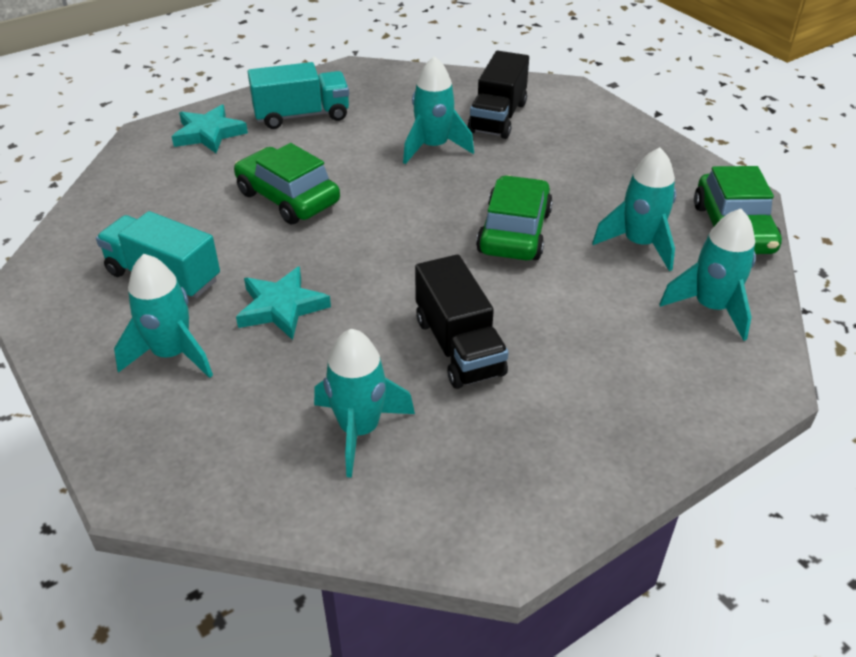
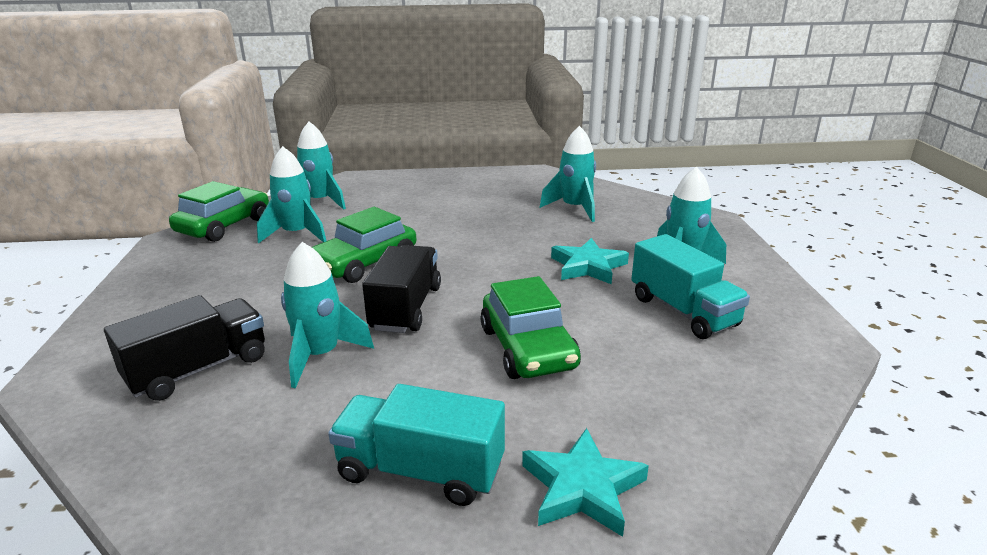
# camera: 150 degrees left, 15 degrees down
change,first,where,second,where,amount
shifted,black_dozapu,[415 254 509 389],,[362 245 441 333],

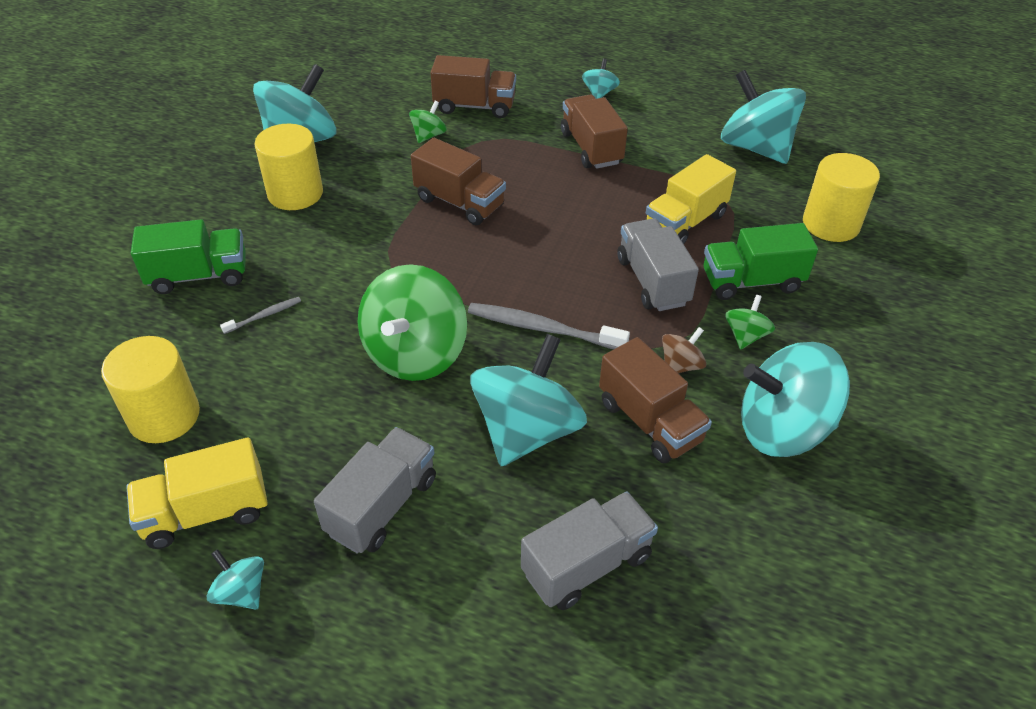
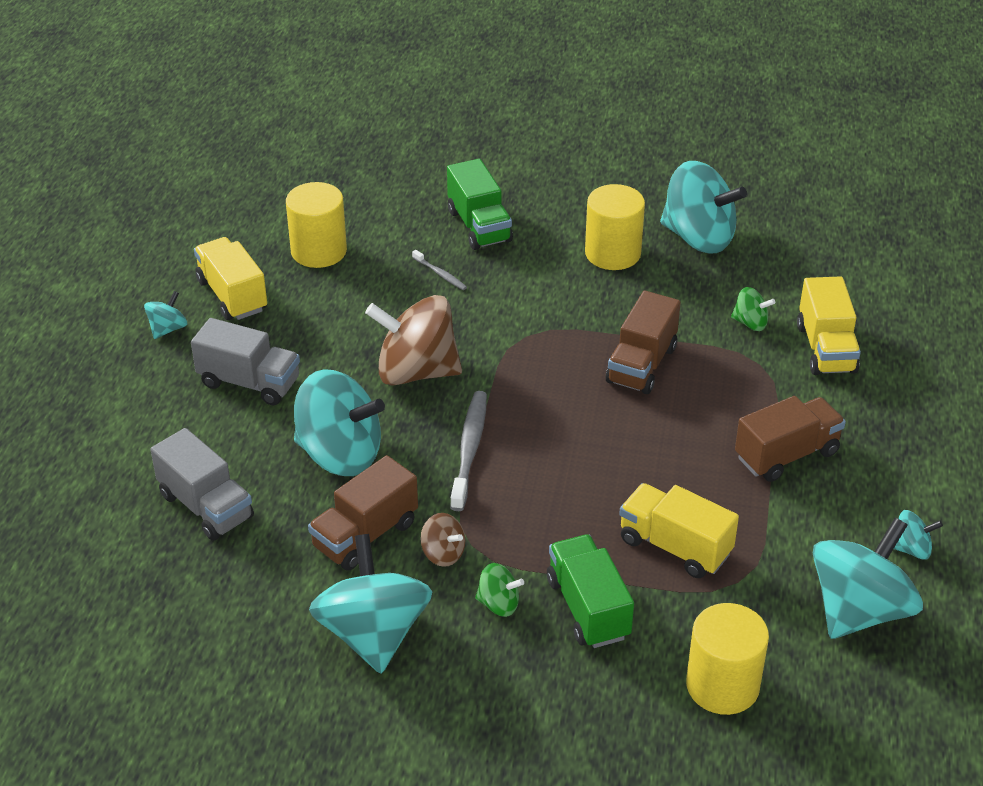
# camera: 80 degrees right, 5 degrees down
change,first,where,second,where,amount
repainted,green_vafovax,[358 264 467 381],brown_vafovax,[365 295 462 386],
repainted,brown_dozapu,[430 55 516 118],yellow_dozapu,[797 276 861 375],
shifted,turquoise_vafovax,[582 59 620 99],,[894 510 943 560],
gone,grey_dozapu,[617 218 699 311],,,

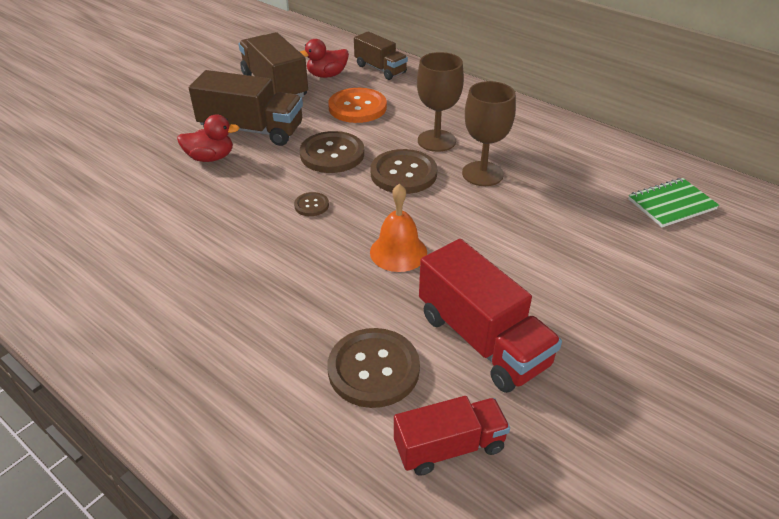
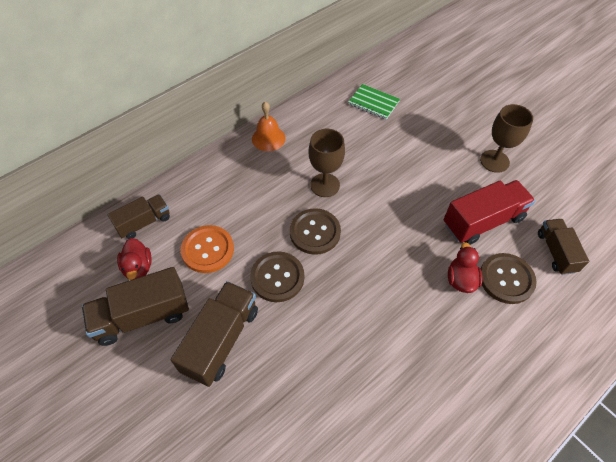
# camera: 80 degrees left, 15 degrees up
change,first,where,second,where,amount
shifted,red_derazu,[177 115 239 162],,[448 242 483 293],
gone,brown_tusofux,[294 192 329 216],,,
shifted,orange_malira,[370 183 427 272],,[252 102 285 151],
repainted,red_dozapu,[394 396 510 476],brown_dozapu,[538 219 589 275],
shifted,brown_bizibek,[417 52 464 152],,[480 104 533 173],
rotated,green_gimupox,[628 178 719 227],,[348 84 400 120],45 degrees counterclockwise

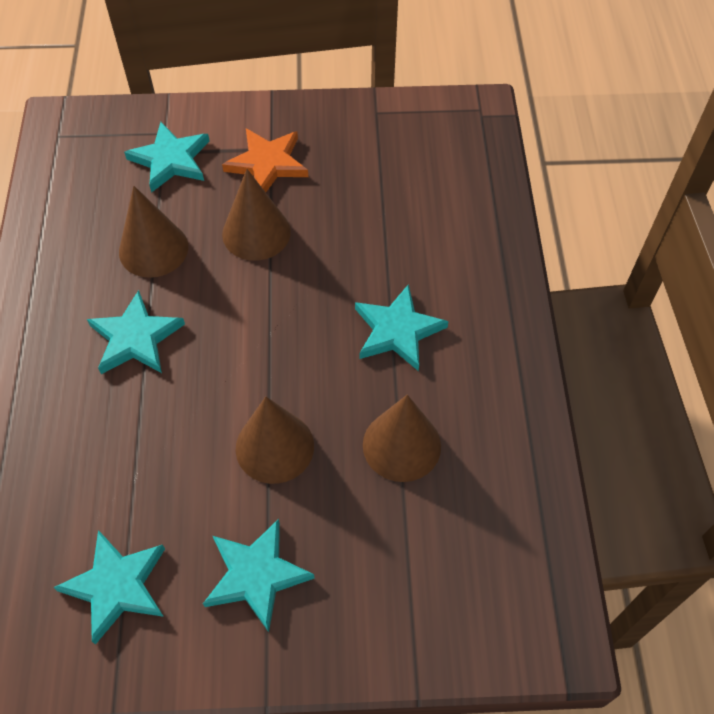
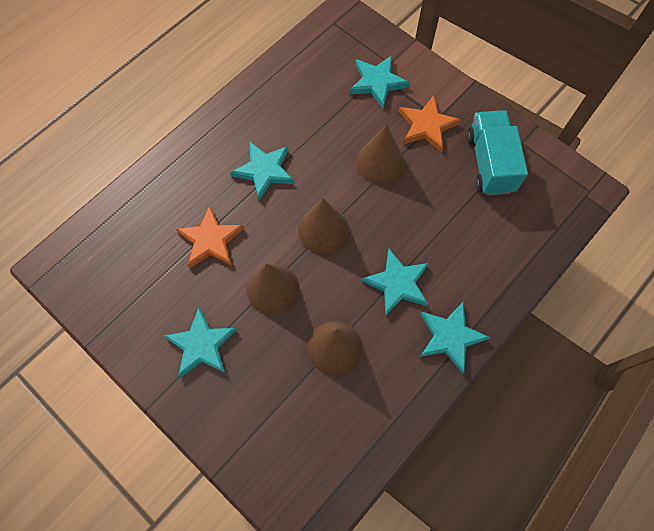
# camera: 45 degrees right, 10 degrees up
change,first,where,second,where,amount
shifted,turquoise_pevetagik,[54 530 165 645],,[420 302 490 373],
shifted,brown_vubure,[119 186 188 278],,[298 198 349 254],
new,,,orange_pevetagik,[176 205 244 268],
new,,,turquoise_dozapu,[467 110 528 196],

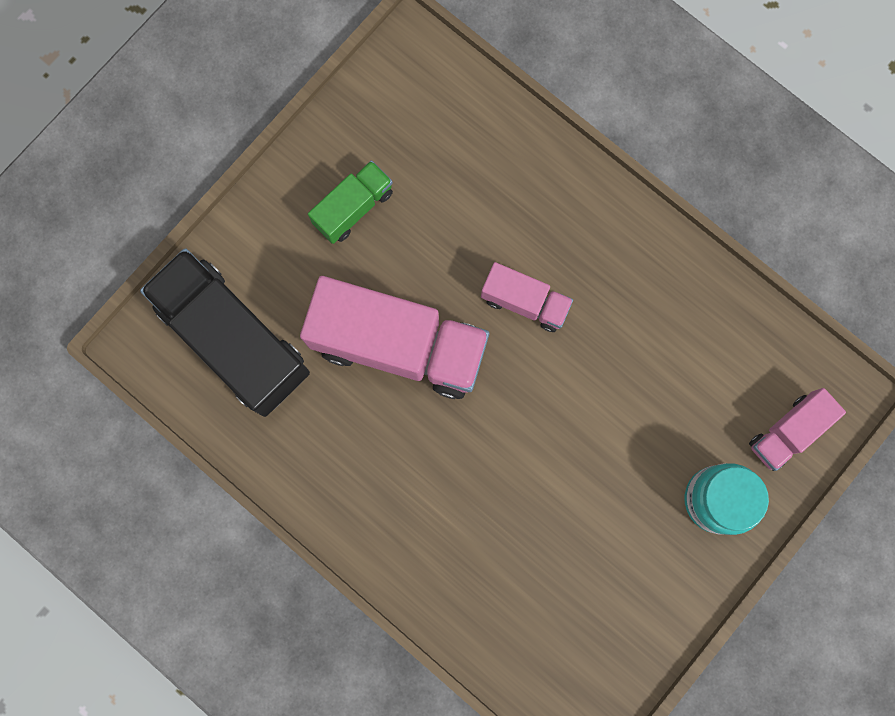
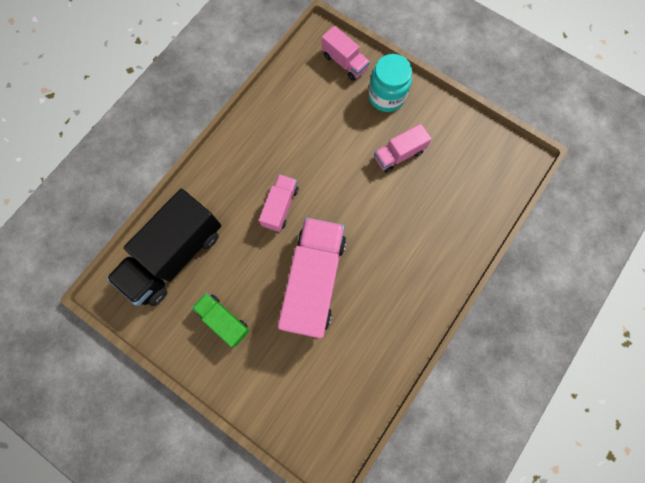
# camera: 95 degrees left, 5 degrees down
change,first,where,second,where,amount
shifted,black_dozapu,[140 248 310 417],,[107 189 221 306],
new,,,pink_dozapu,[374 124 431 173],

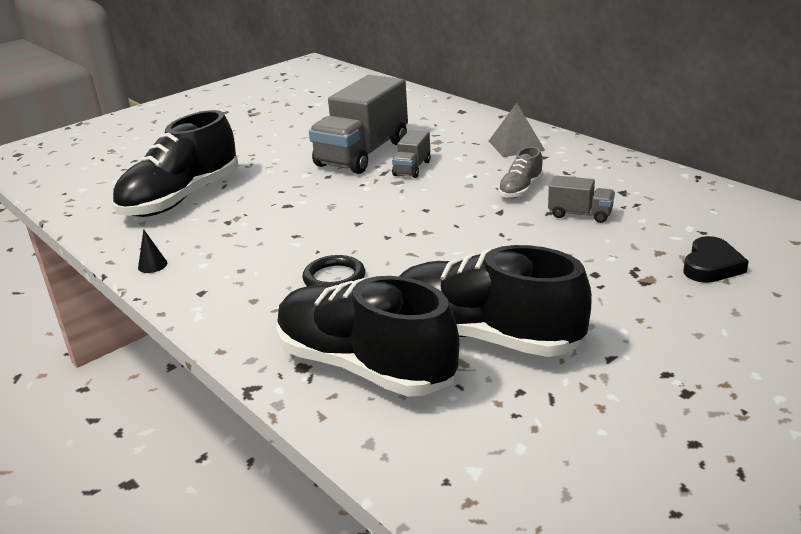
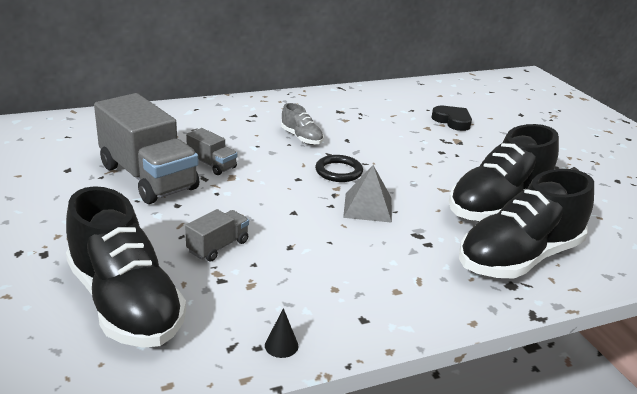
# camera: 75 degrees left, 0 degrees up
change,first,where,second,where,amount
shifted,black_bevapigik,[302 255 365 286],,[315 155 363 182],
shifted,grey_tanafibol,[489 103 545 157],,[343 165 392 223],
shifted,grey_dozapu,[548 175 615 223],,[185 209 249 261],

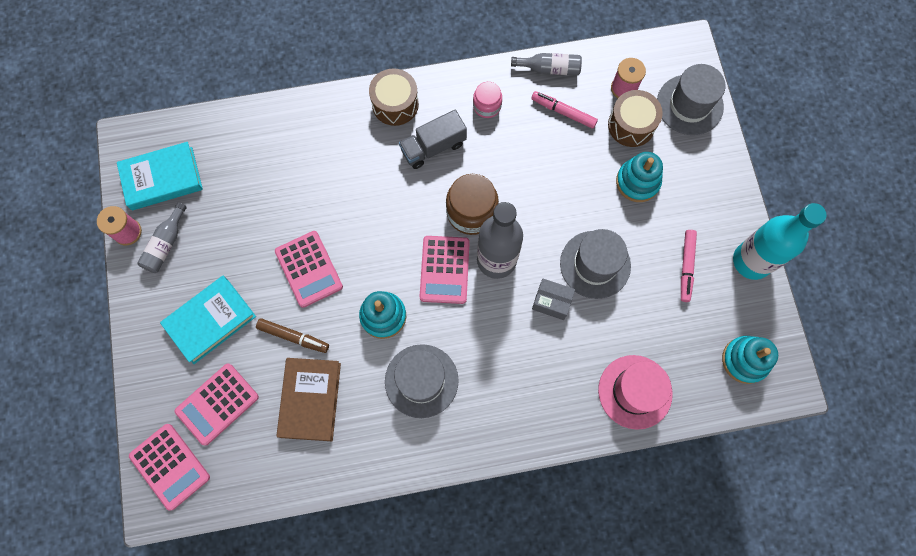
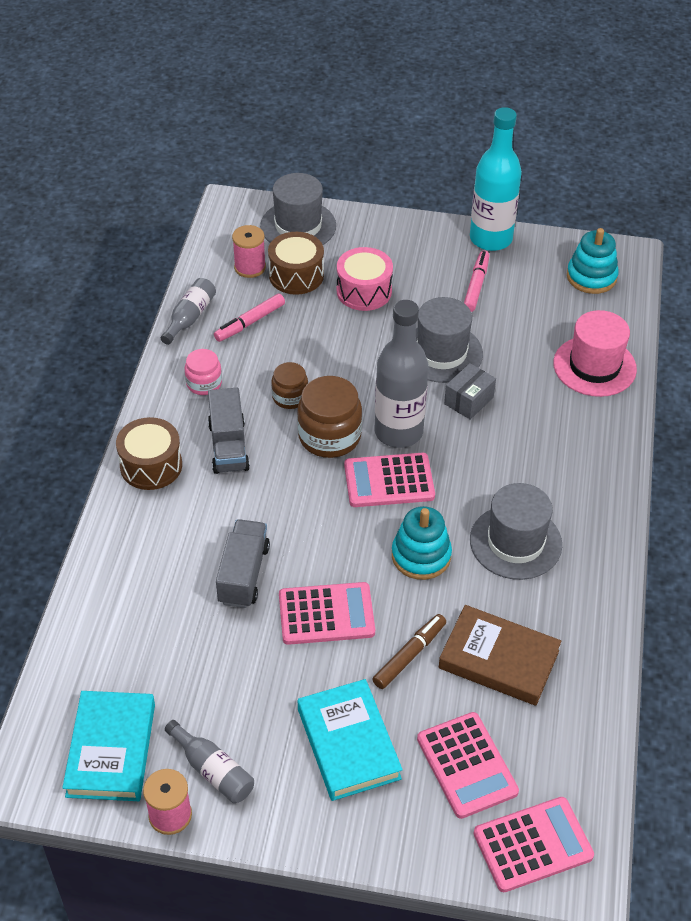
# camera: 70 degrees left, 25 degrees down
change,first,where,second,where,amount
rotated,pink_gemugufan,[419 236 470 304],,[344 453 435 507],150 degrees clockwise
swapped,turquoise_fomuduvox,[616 152 663 202],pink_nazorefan,[337 247 393 311],
rotated,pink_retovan,[681 230 697 302],,[464 251 490 312],105 degrees counterclockwise
new,,,grey_dozapu,[216 519 270 608],
new,,,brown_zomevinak,[271 362 308 409],

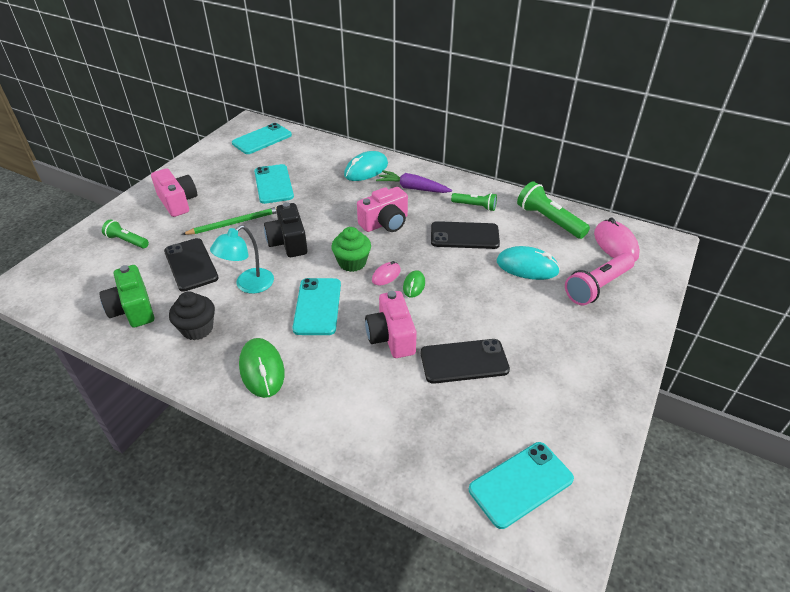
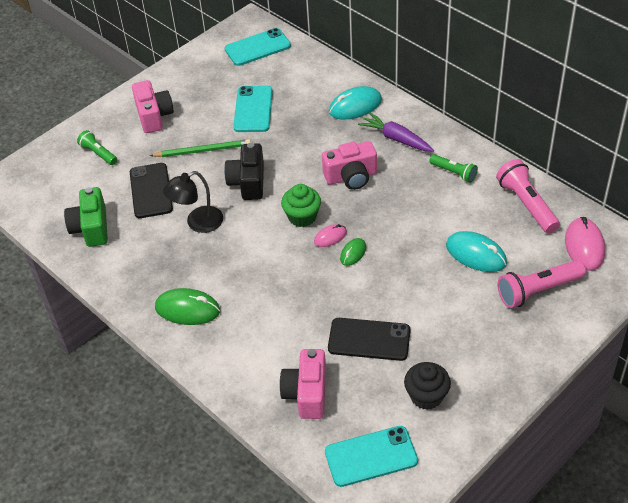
# camera: 20 degrees right, 5 degrees up
change,first,where,second,where,amount
shifted,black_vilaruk,[169 291 215 340],,[404 362 451 410],
repainted,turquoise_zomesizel,[210 225 274 294],black_zomesizel,[163 171 223 233],
rotated,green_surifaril,[239 338 285 398],,[155 288 220 325],75 degrees counterclockwise
gone,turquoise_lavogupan,[292 278 341 335],,,
shifted,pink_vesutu,[365 291 417 358],,[279 349 326 419],
gone,black_lavogupan,[431 221 500 249],,,
repainted,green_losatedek,[517 181 590 239],pink_losatedek,[496 159 560 233],

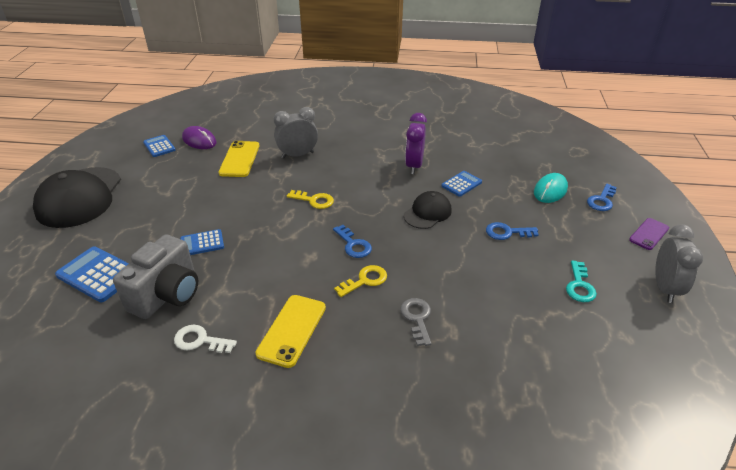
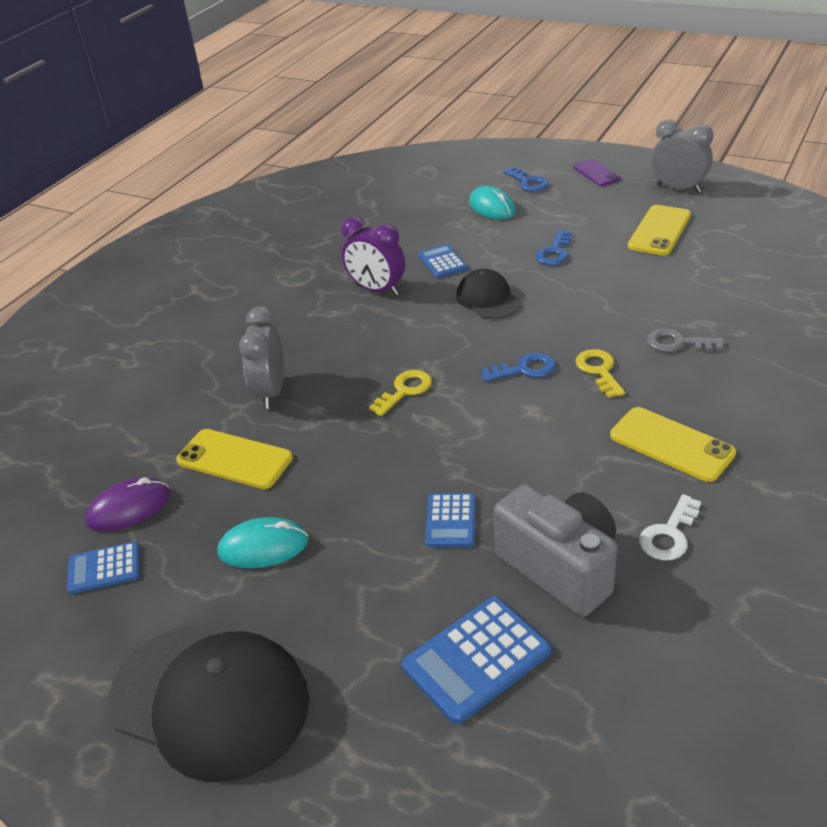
# camera: 65 degrees left, 0 degrees up
change,first,where,second,where,amount
swapped,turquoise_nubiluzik,[566 261 597 302],yellow_lavogupan,[628 205 691 255],
new,,,turquoise_surifaril,[218 517 308 568],

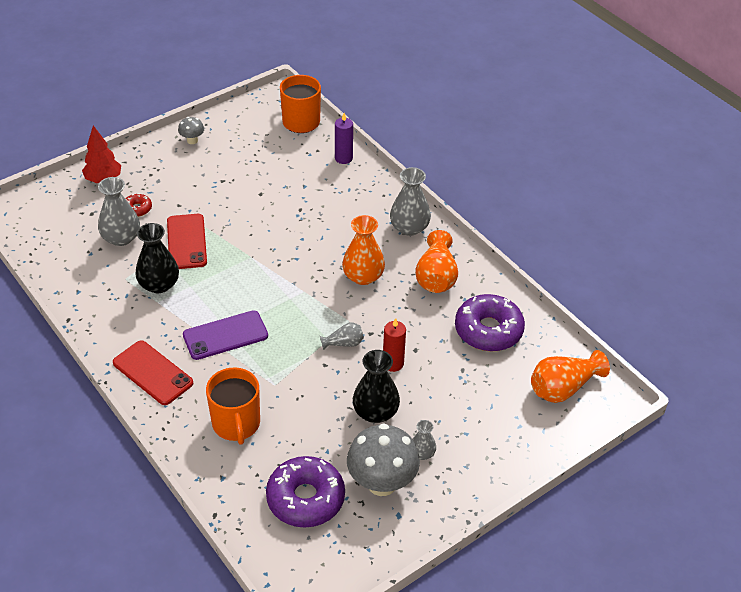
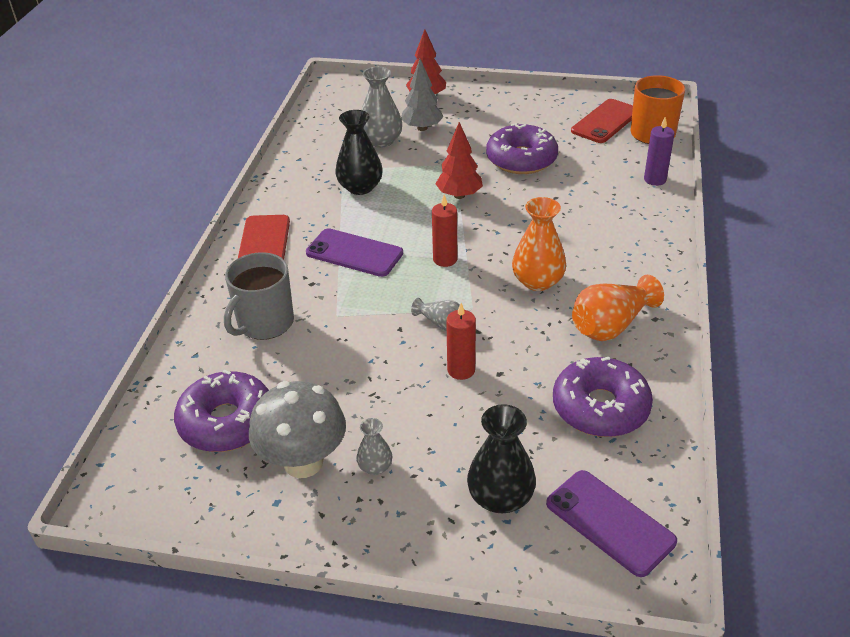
# camera: 50 degrees right, 5 degrees down
change,first,where,second,where,amount
swapped,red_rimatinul,[125 193 152 217],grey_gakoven,[401 59 444 131],
shifted,red_lavogupan,[167 214 207 269],,[571 99 633 143],
gone,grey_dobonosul,[178 117 204 144],,,
repainted,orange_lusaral,[206 367 260 445],grey_lusaral,[224 252 294 340],
shifted,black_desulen,[353 350 400 423],,[467 404 536 513],
gone,grey_desulen,[390 167 431 236],,,
swapped,orange_desulen,[531 350 610 403],purple_lavogupan,[546 470 677 577],
new,,,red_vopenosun,[432 195 457 267],
new,,,red_gakoven,[436 122 483 199],
new,,,purple_rimatinul,[486 123 558 174],

